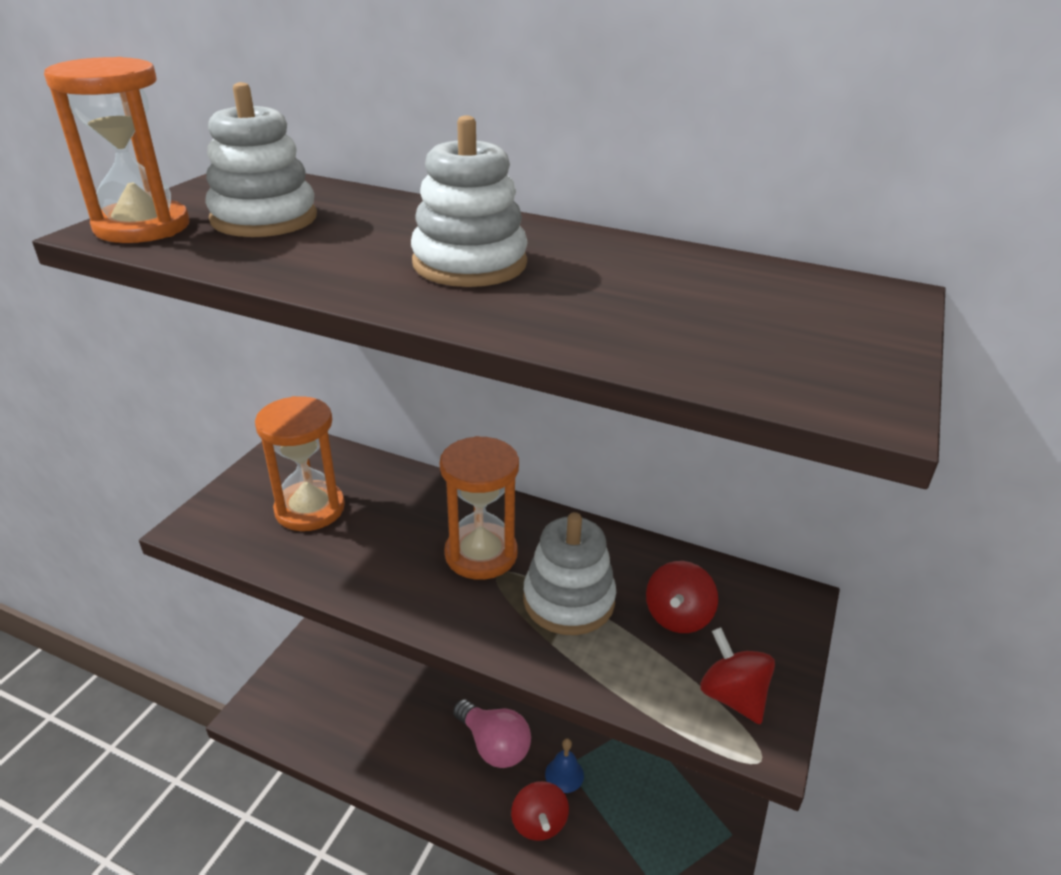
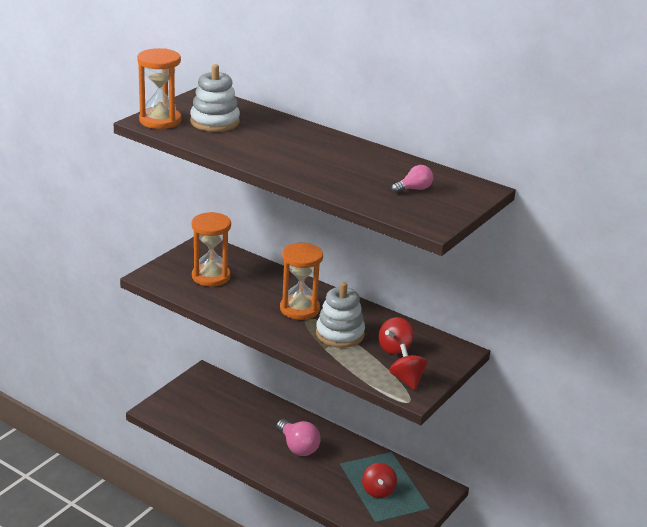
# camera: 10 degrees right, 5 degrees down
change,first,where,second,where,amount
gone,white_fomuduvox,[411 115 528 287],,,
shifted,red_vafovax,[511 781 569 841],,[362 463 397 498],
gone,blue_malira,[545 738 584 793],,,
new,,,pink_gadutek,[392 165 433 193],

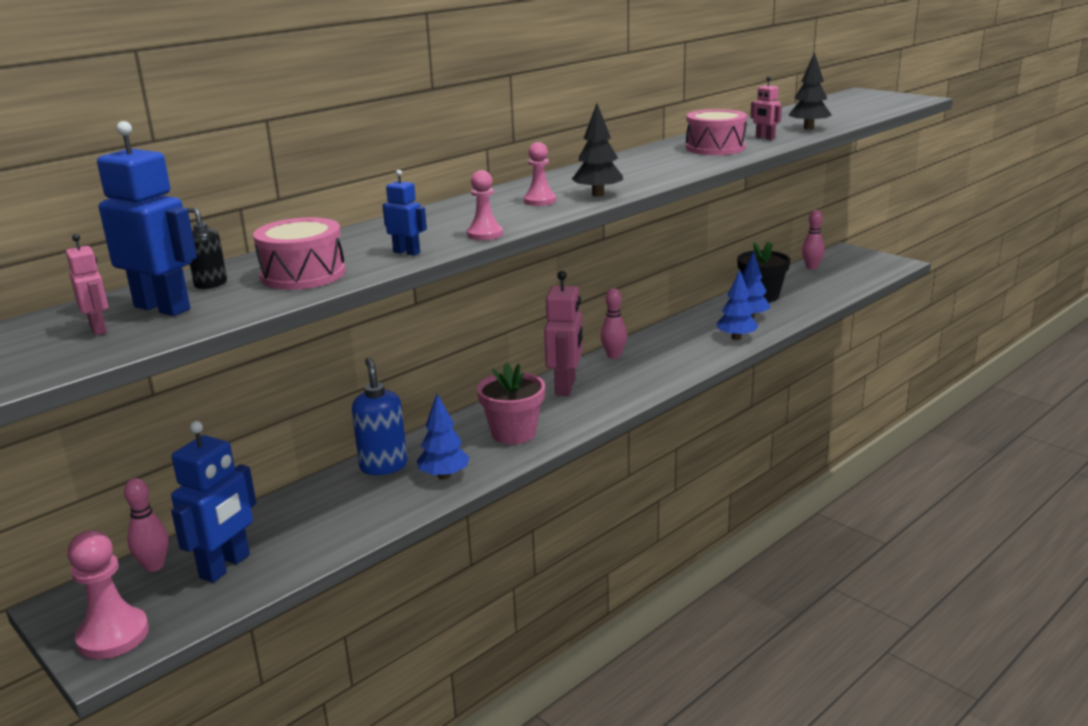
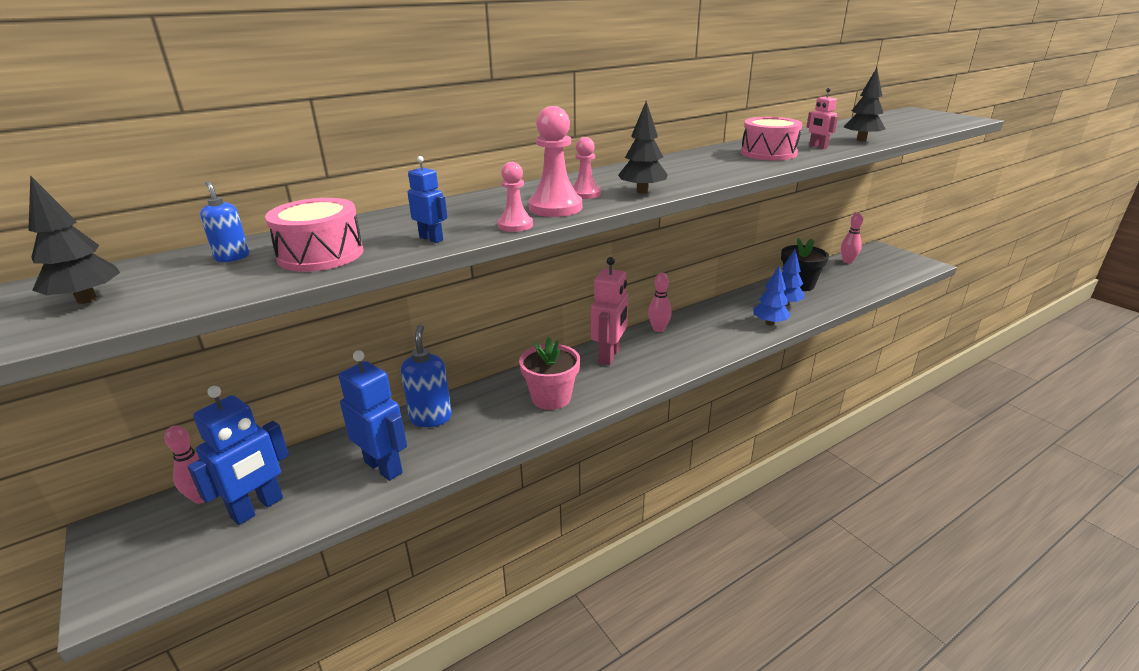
# camera: 10 degrees right, 5 degrees up
change,first,where,second,where,amount
swapped,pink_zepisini,[66 234 108 335],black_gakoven,[28 175 120 304],
shifted,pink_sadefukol,[68 530 149 659],,[529 106 582 217],
shifted,blue_zepisini,[97 121 197 316],,[339 350 407 481],
repainted,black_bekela,[187 208 227 289],blue_bekela,[200 181 249 262],
gone,blue_gakoven,[417 394 470 479],,,

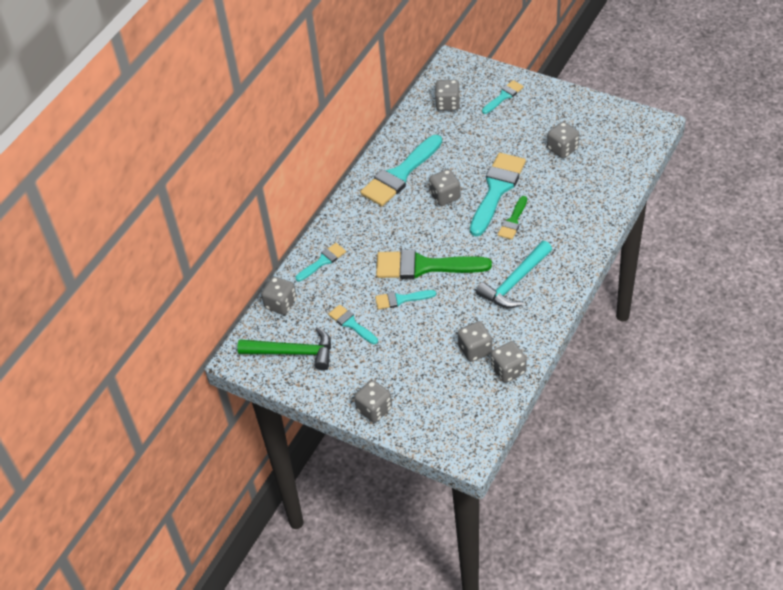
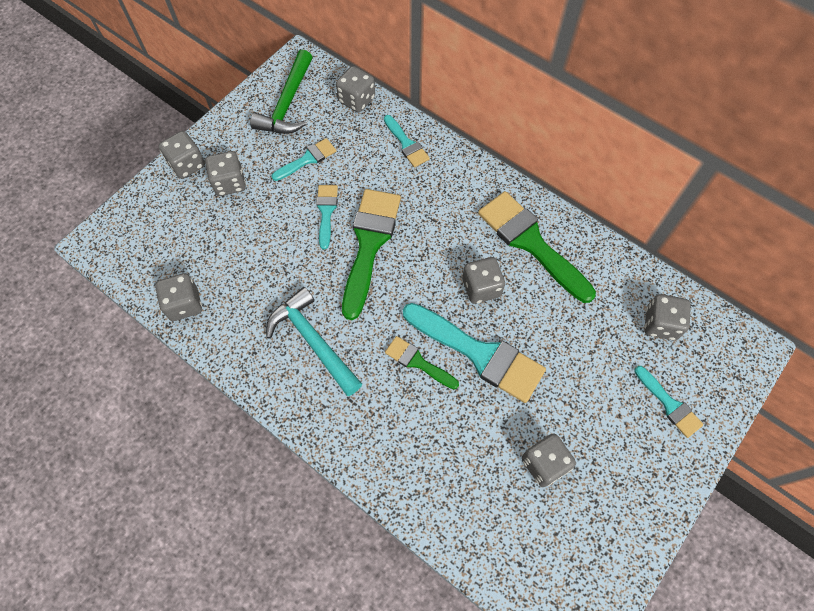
# camera: 95 degrees right, 15 degrees up
change,first,where,second,where,amount
repainted,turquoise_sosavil,[360 135 442 206],green_sosavil,[478 191 596 303],
shifted,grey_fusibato,[458 321 492 362],,[205 151 246 196],

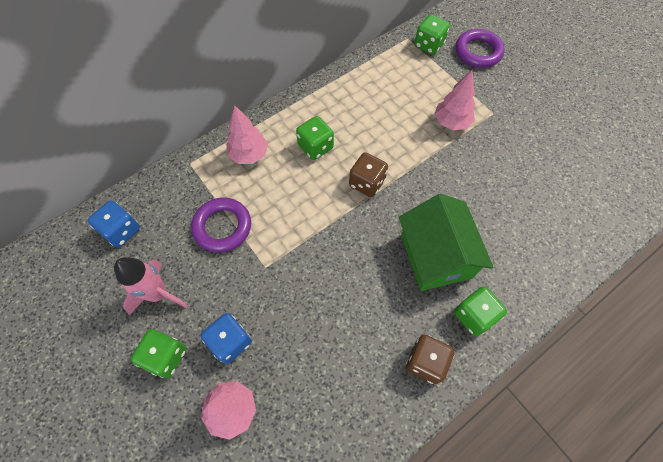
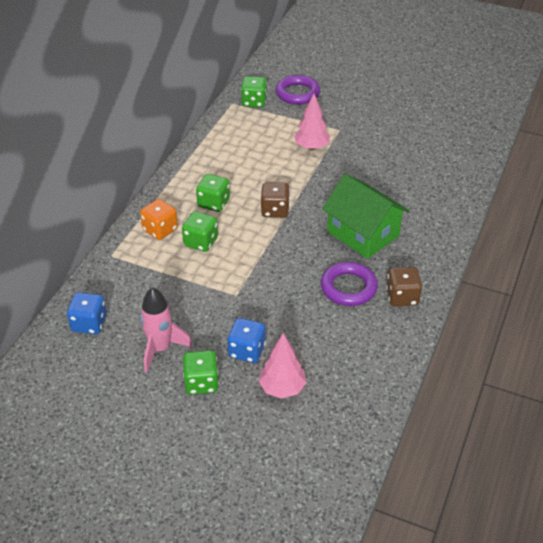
# camera: 30 degrees left, 20 degrees down
change,first,where,second,where,amount
shifted,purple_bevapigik,[191 197 251 252],,[321 262 378 306],
swapped,pink_gakoven,[226 105 268 164],orange_fusibato,[140 199 178 240],
shifted,green_fusibato,[454 287 507 336],,[182 211 218 252],

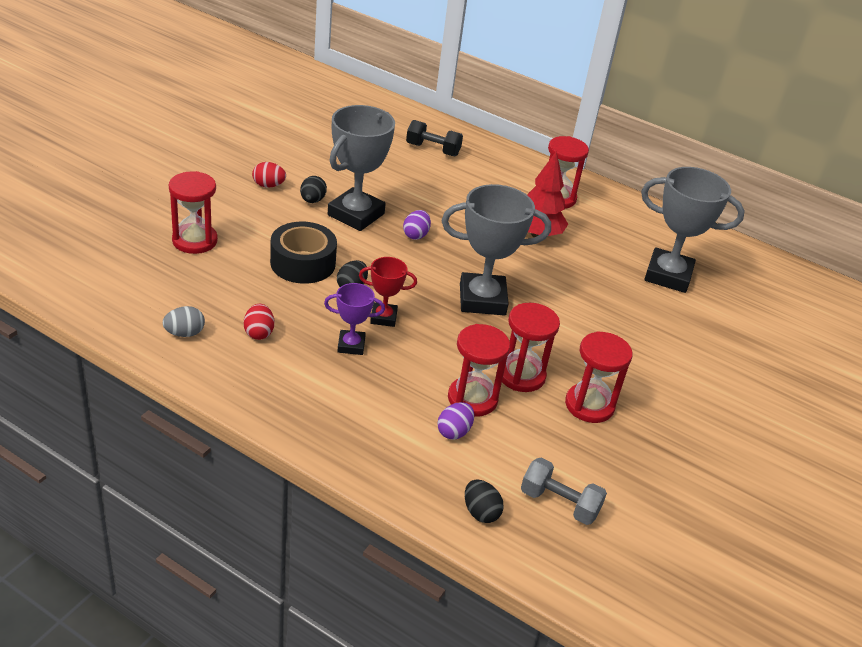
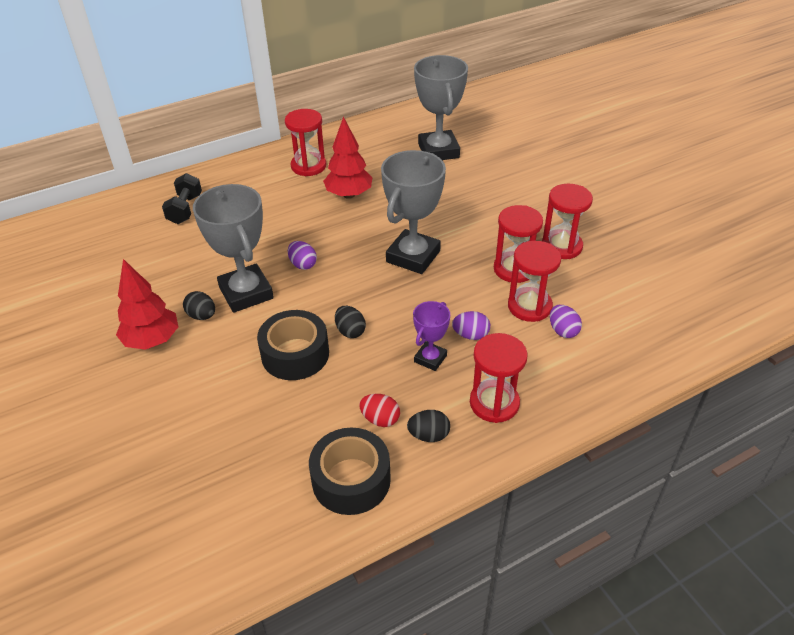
# camera: 55 degrees left, 5 degrees up
change,first,where,second,where,amount
swapped,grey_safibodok,[163 306 205 337],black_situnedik,[309 428 391 515],
shifted,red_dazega,[169 171 218 254],,[470 333 528 423],
swapped,red_safibodok,[252 162 286 188],red_gakoven,[116 259 178 350],
gone,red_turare,[359 257 417 327],,,
rotated,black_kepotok,[406 120 463 156],,[162 173 202 224],45 degrees counterclockwise
shifted,black_safibodok,[465 480 504 523],,[407 410 450 442],
gone,grey_kepotok,[521 458 607 525],,,
rotated,grey_turare,[641 167 745 293],,[414 55 468 160],60 degrees counterclockwise
new,,,purple_safibodok,[452 311 490 340],

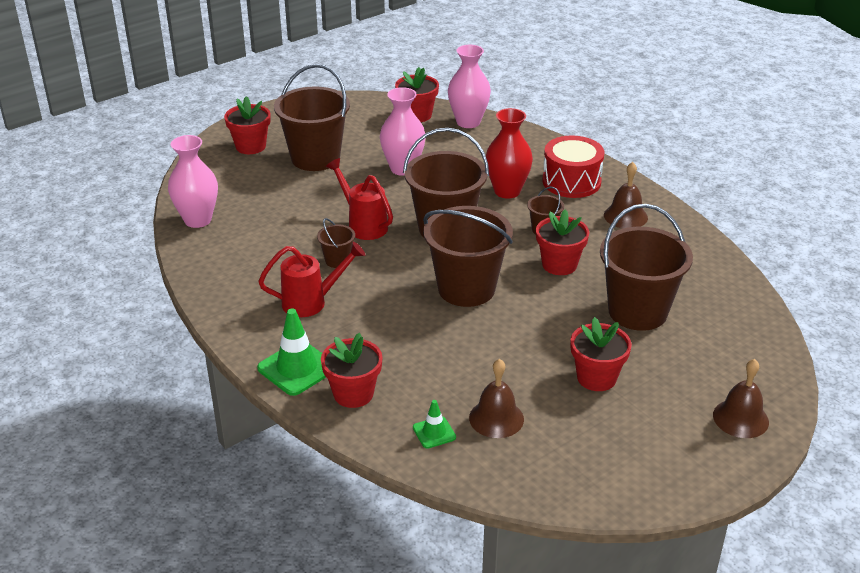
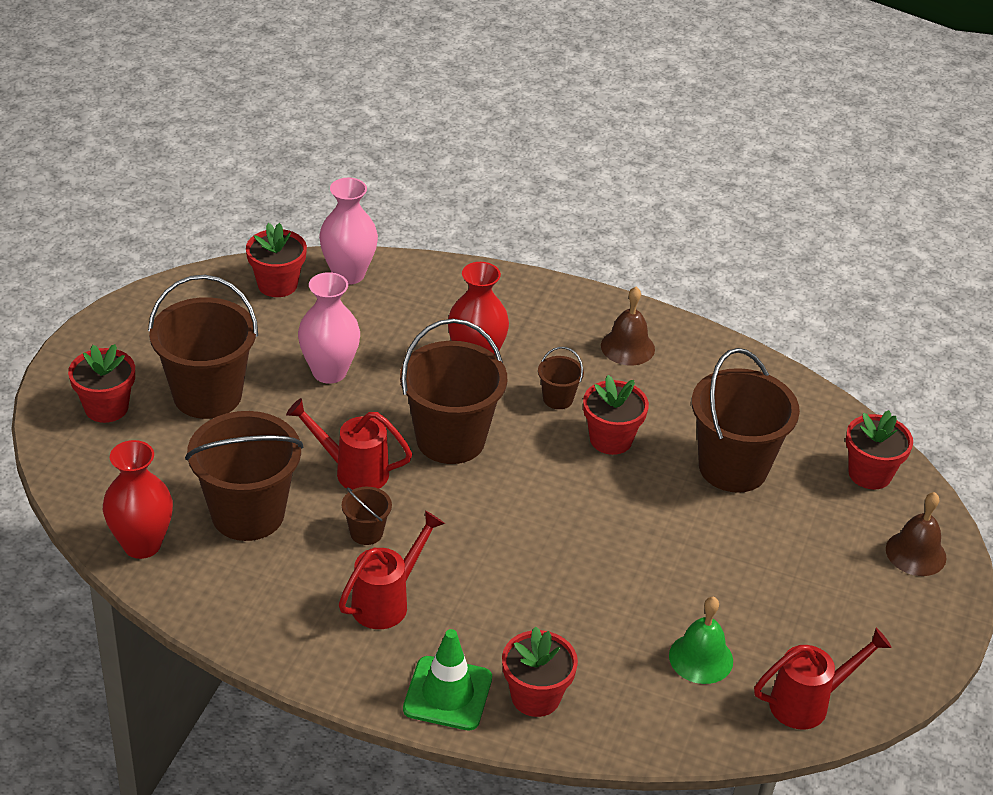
# camera: 35 degrees left, 5 degrees up
change,first,where,second,where,amount
repainted,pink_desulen,[168 135 218 228],red_desulen,[103 440 173 559],
gone,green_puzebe,[413 400 456 449],,,
shifted,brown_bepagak,[423 206 513 307],,[185 411 303 541],
repainted,brown_malira,[469 359 524 438],green_malira,[669 597 733 684],
gone,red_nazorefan,[542 136 604 198],,,
shifted,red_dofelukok,[571 317 632 391],,[846 410 913 490],
new,,,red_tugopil,[754 628 892 729],

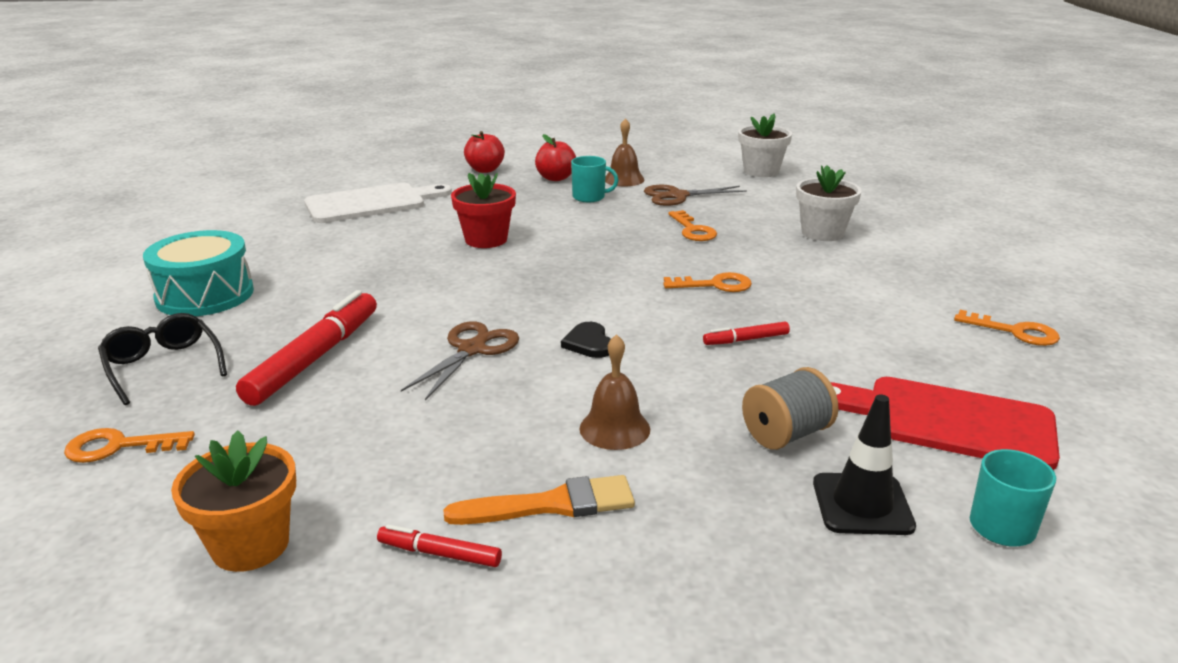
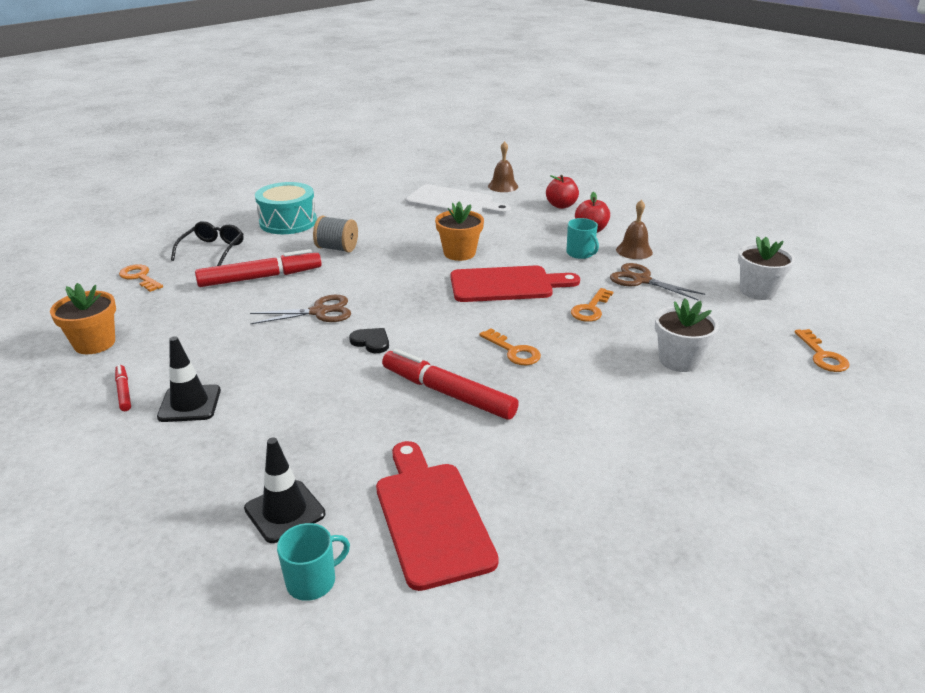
# camera: 50 degrees right, 5 degrees up
change,first,where,second,where,amount
swapped,orange_sosavil,[443 475 635 525],black_puzebe,[157 336 221 422],
repainted,red_dofelukok,[451 173 516 248],orange_dofelukok,[435 202 484 261],
rotated,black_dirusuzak,[561 322 611 358],,[349 328 389 353],90 degrees clockwise
shifted,brown_malira,[580 334 650 450],,[488 141 518 192],
scaled,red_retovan,[703 321 790 345],,[382 348 519 420],x2.11
shifted,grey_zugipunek,[742 367 839 450],,[313 216 358 253],
shifted,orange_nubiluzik,[954 310 1060 346],,[794 329 850 372],
new,,,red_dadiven,[451 266 580 302],

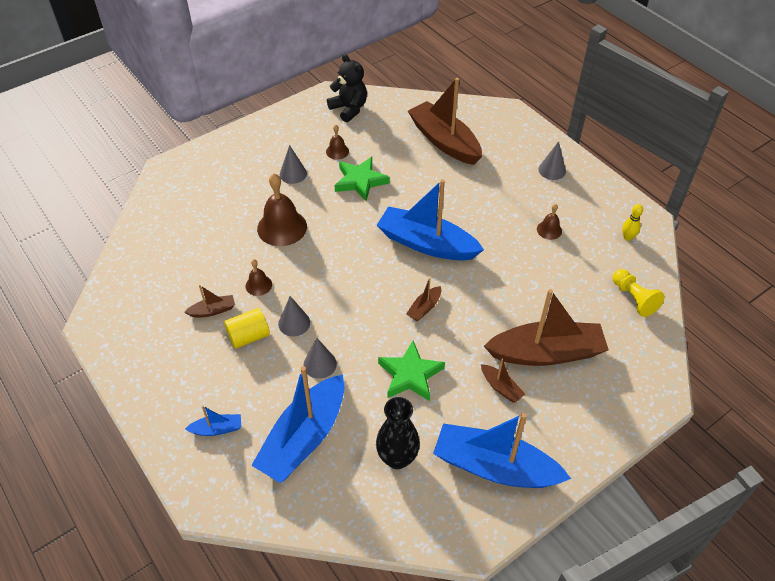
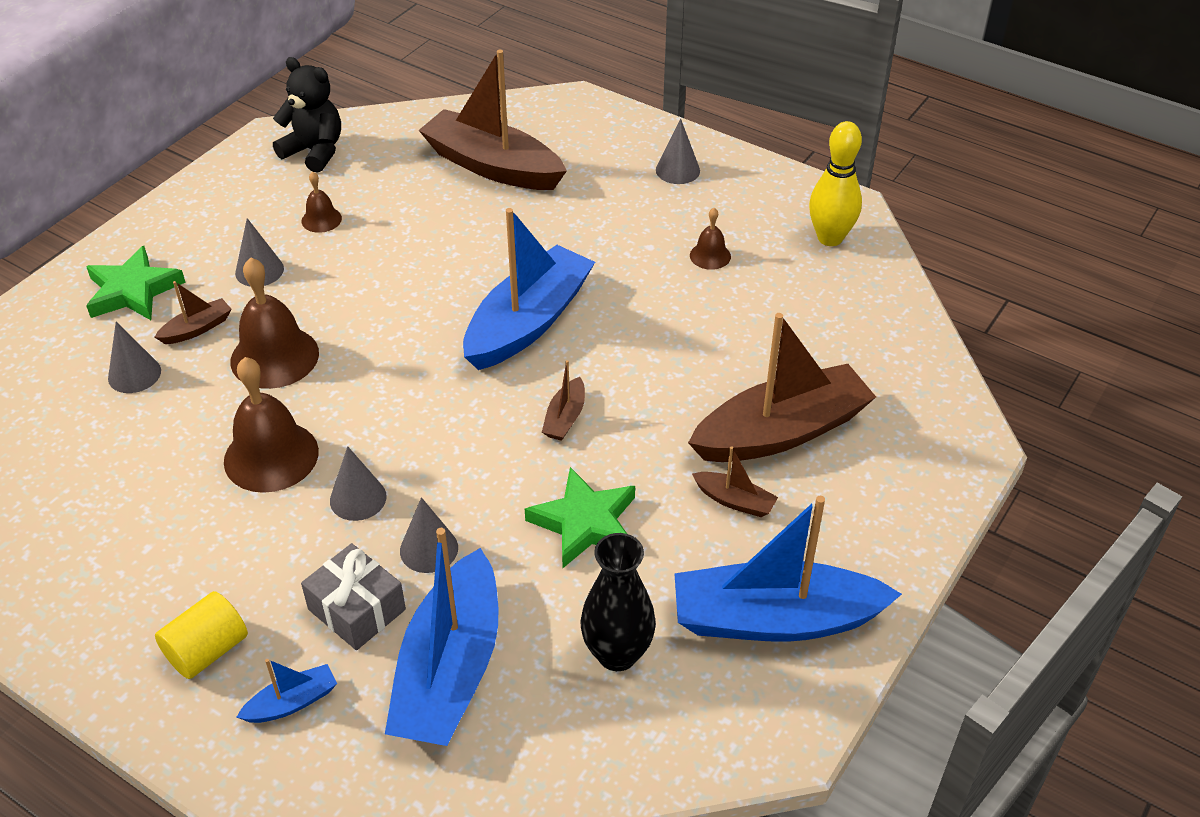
# camera: 20 degrees left, 5 degrees down
change,first,where,second,where,amount
shifted,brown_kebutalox,[184 285 235 318],,[154 281 232 344],
shifted,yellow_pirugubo,[224 308 270 349],,[155 591 248 679],
scaled,brown_malira,[245 260 272 296],,[224 357 319 493],x1.97
shifted,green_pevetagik,[334 157 389 201],,[86 246 186 320],
rotated,blue_kebutalox,[376 179 484 260],,[463 208 595 370],120 degrees clockwise
gone,yellow_sadefukol,[613 269 665 317],,,
scaled,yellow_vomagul,[622 204 643 241],,[809 121 862 246],x1.87
new,,,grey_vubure,[108 322 161 393],
new,,,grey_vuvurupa,[301 543 406 650],

